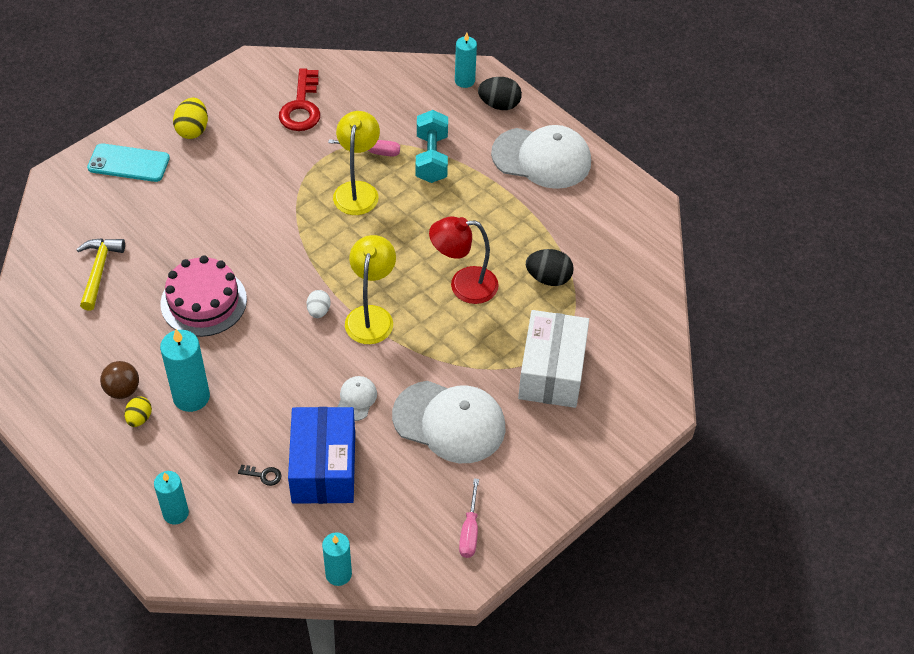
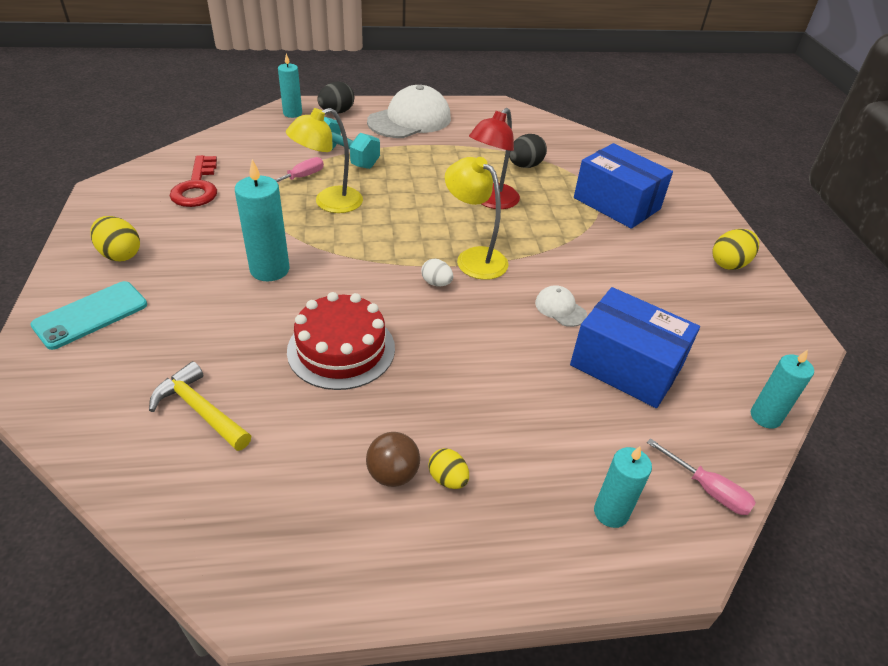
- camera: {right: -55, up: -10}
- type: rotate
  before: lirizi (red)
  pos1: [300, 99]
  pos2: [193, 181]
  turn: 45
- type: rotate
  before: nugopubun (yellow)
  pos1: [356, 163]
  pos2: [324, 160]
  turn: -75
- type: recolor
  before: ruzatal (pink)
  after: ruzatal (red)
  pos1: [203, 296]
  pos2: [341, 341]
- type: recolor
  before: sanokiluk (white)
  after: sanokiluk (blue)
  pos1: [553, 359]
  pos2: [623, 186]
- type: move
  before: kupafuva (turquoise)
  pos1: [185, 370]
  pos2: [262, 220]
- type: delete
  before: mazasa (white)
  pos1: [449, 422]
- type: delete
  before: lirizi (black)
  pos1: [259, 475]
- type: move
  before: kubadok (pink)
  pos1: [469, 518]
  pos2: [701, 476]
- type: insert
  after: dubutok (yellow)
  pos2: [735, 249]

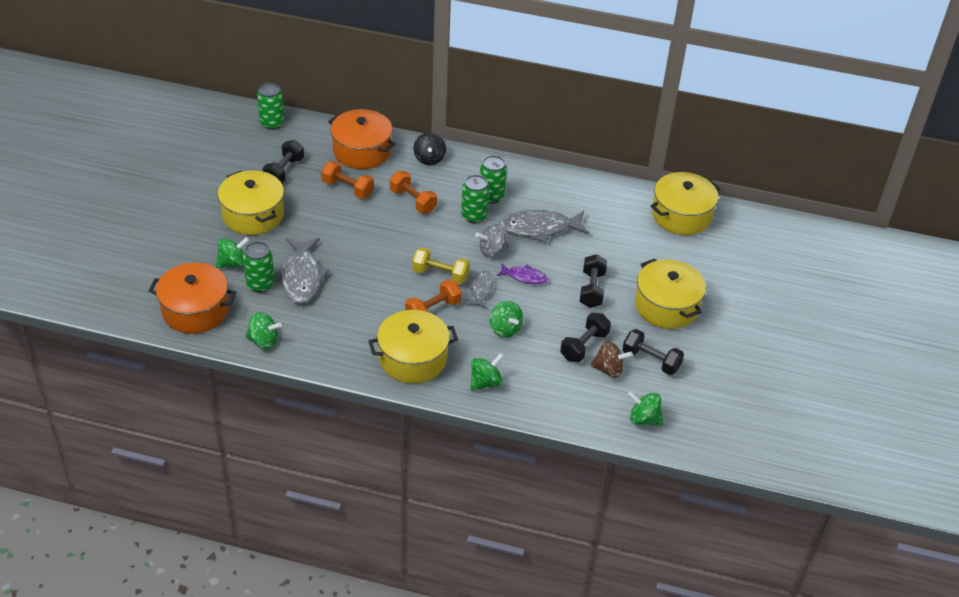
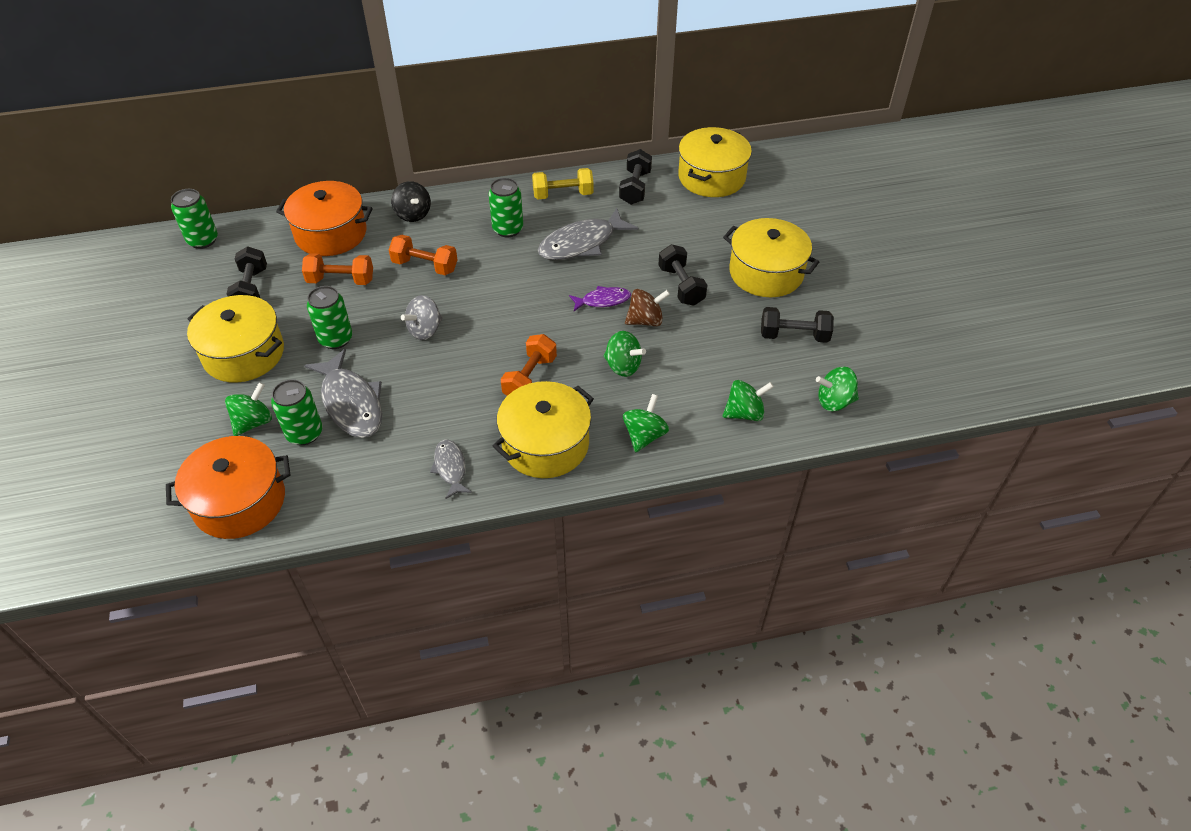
- camera: {right: -25, up: 5}
- type: move
  before: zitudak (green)
  pos1: [475, 199]
  pos2: [329, 317]
- type: move
  before: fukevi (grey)
  pos1: [492, 240]
  pos2: [422, 317]
- type: move
  before: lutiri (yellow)
  pos1: [441, 266]
  pos2: [563, 183]
- type: move
  before: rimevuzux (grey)
  pos1: [480, 289]
  pos2: [451, 469]
- type: move
  before: fukevi (green)
  pos1: [263, 330]
  pos2: [748, 400]
- type: move
  before: lutiri (black)
  pos1: [585, 337]
  pos2: [635, 177]
- type: move
  before: fukevi (brown)
  pos1: [612, 359]
  pos2: [647, 307]

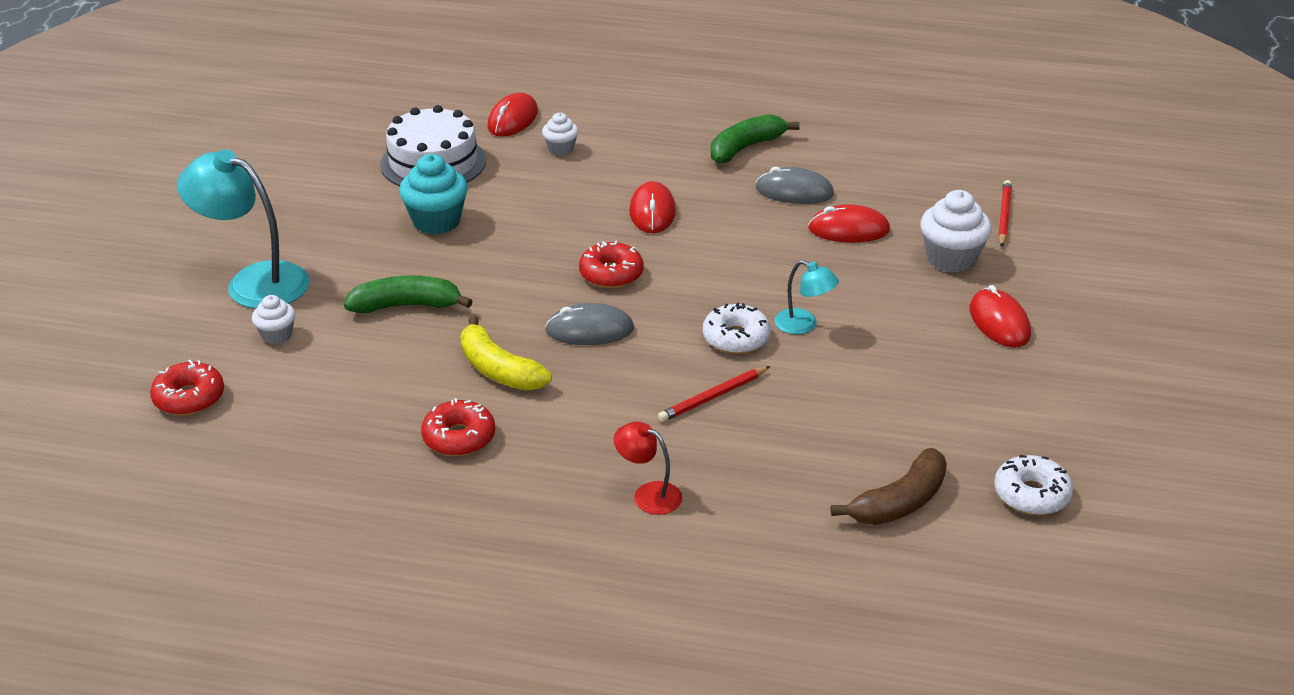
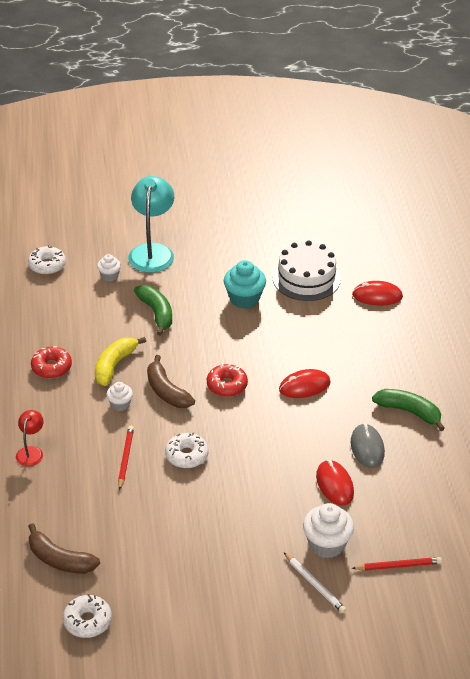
- camera: {right: 70, up: 5}
- type: move
  before: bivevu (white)
  pos1: [560, 134]
  pos2: [119, 396]
- type: delete
  before: nugopubun (turquoise)
  pos1: [807, 297]
- type: delete
  before: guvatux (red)
  pos1: [1000, 316]
- type: replace
  before: guvatux (grey)
  after: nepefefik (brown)
  pos1: [589, 324]
  pos2: [171, 381]
- type: recolor
  before: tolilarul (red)
  after: tolilarul (white)
  pos1: [187, 388]
  pos2: [47, 260]
- type: rotate
  before: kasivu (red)
  pos1: [714, 394]
  pos2: [126, 458]
  turn: 60
- type: insert
  after: kasivu (white)
  pos2: [315, 583]

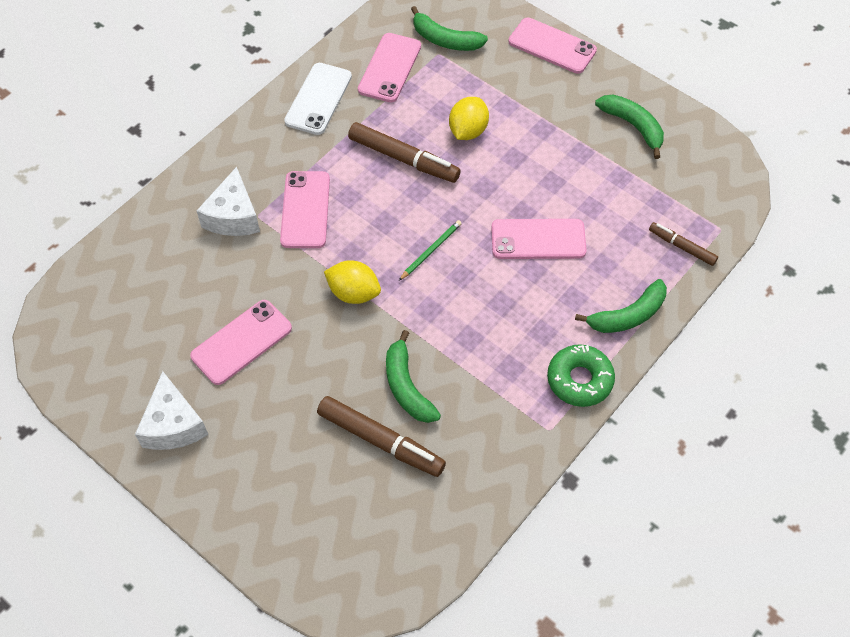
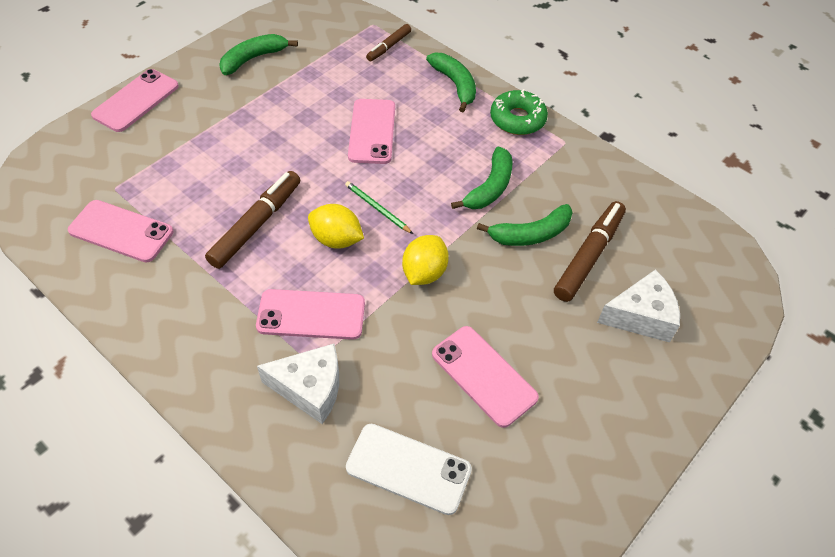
- camera: {right: -90, up: -5}
- type: move
  before: nepefefik (green)
  pos1: [449, 28]
  pos2: [482, 177]
- type: move
  before: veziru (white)
  pos1: [318, 99]
  pos2: [409, 469]
- type: move
  before: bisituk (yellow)
  pos1: [469, 118]
  pos2: [336, 226]
- type: move
  before: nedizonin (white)
  pos1: [171, 410]
  pos2: [638, 306]

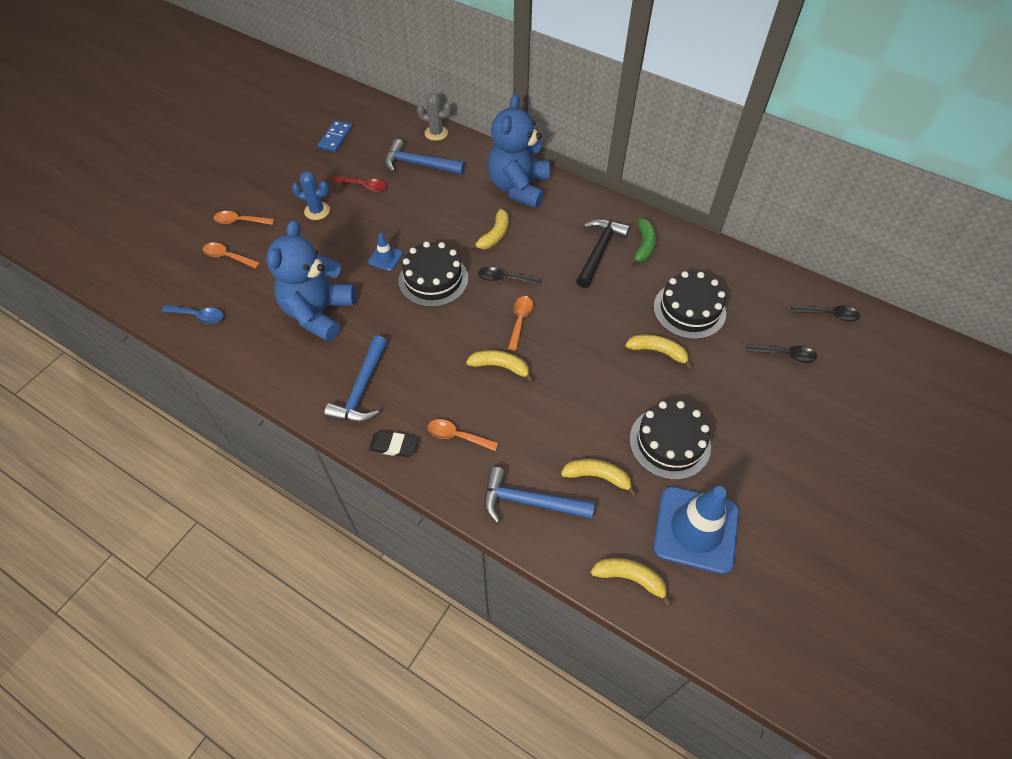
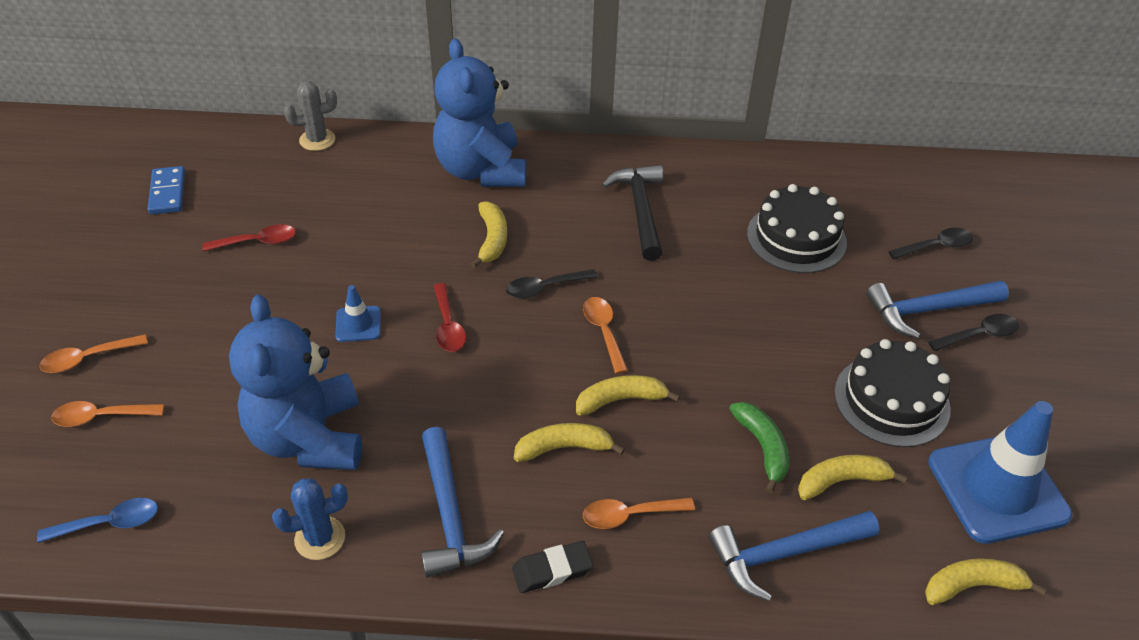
- camera: {right: -30, up: -10}
- type: move
  before: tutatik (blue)
  pos1: [425, 156]
  pos2: [937, 310]
- type: move
  before: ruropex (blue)
  pos1: [311, 195]
  pos2: [310, 519]
- type: move
  before: nepefefik (green)
  pos1: [642, 241]
  pos2: [759, 448]
- type: replace
  before: ruzatal (black)
  after: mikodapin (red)
  pos1: [433, 274]
  pos2: [450, 317]
- type: move
  before: mikodapin (black)
  pos1: [825, 313]
  pos2: [973, 332]
- type: move
  before: nepefefik (yellow)
  pos1: [659, 351]
  pos2: [569, 442]

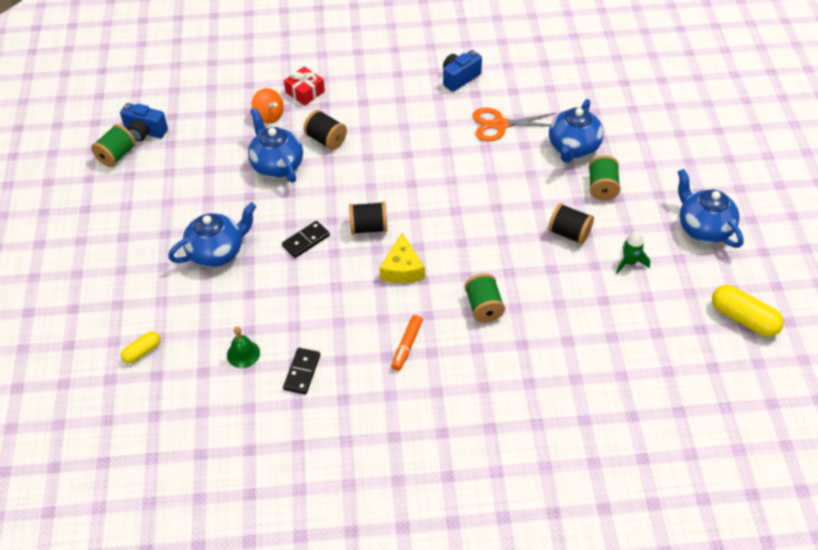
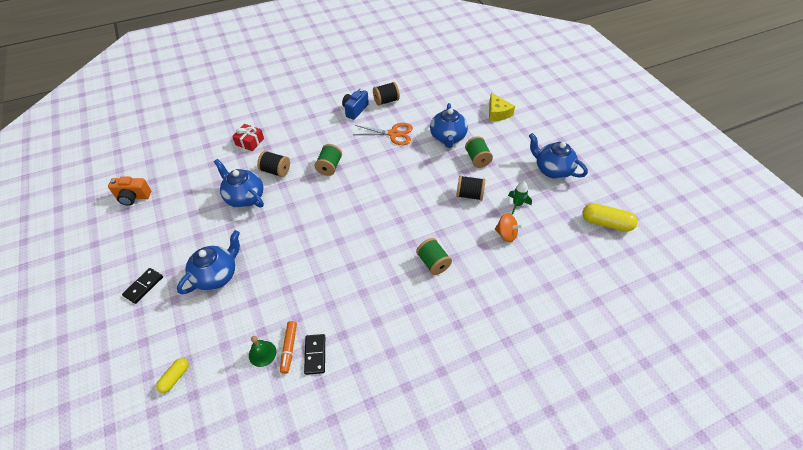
- camera: {right: -20, up: 0}
- type: move
  before: fukevi (orange)
  pos1: [267, 105]
  pos2: [509, 227]
- type: recolor
  before: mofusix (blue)
  after: mofusix (orange)
  pos1: [144, 122]
  pos2: [129, 191]
- type: rotate
  before: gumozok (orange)
  pos1: [514, 124]
  pos2: [383, 134]
  turn: -150
- type: move
  before: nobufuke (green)
  pos1: [113, 145]
  pos2: [328, 160]
- type: move
  before: nobufuke (black)
  pos1: [368, 218]
  pos2: [386, 94]
- type: move
  before: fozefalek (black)
  pos1: [306, 239]
  pos2: [142, 286]
- type: move
  before: nedizonin (yellow)
  pos1: [402, 258]
  pos2: [502, 107]
- type: move
  before: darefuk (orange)
  pos1: [407, 343]
  pos2: [288, 347]

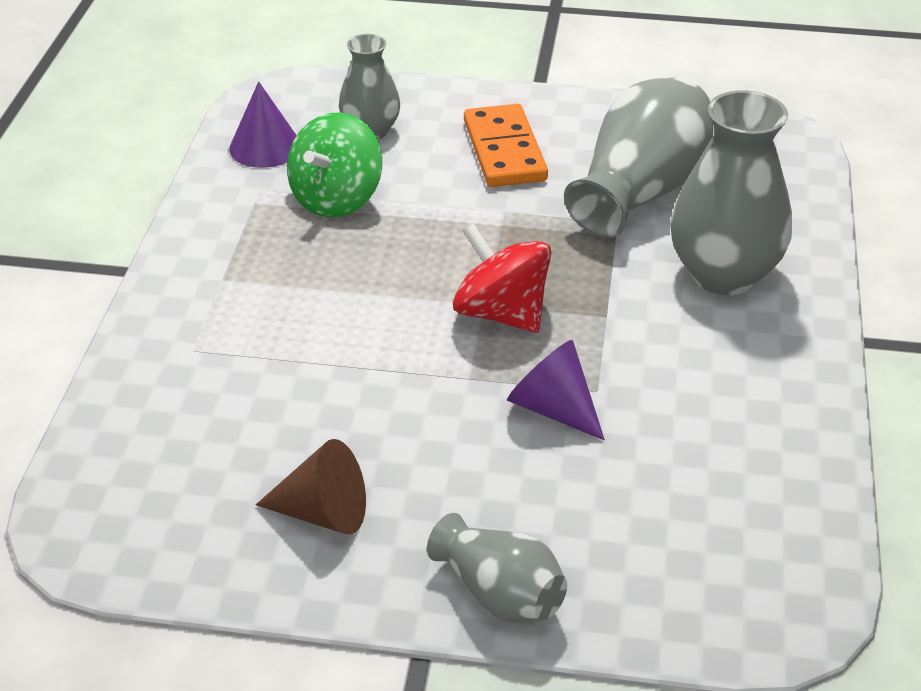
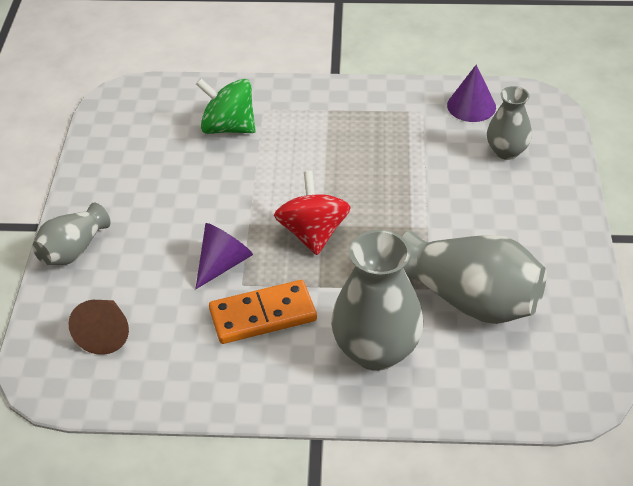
- camera: {right: 85, up: 5}
- type: move
  before: fozefalek (orange)
  pos1: [506, 145]
  pos2: [263, 312]
- type: move
  before: fukevi (green)
  pos1: [334, 165]
  pos2: [226, 106]
- type: rotate
  before: fukevi (red)
  pos1: [502, 278]
  pos2: [312, 213]
  turn: -45
- type: move
  before: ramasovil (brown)
  pos1: [311, 487]
  pos2: [98, 327]

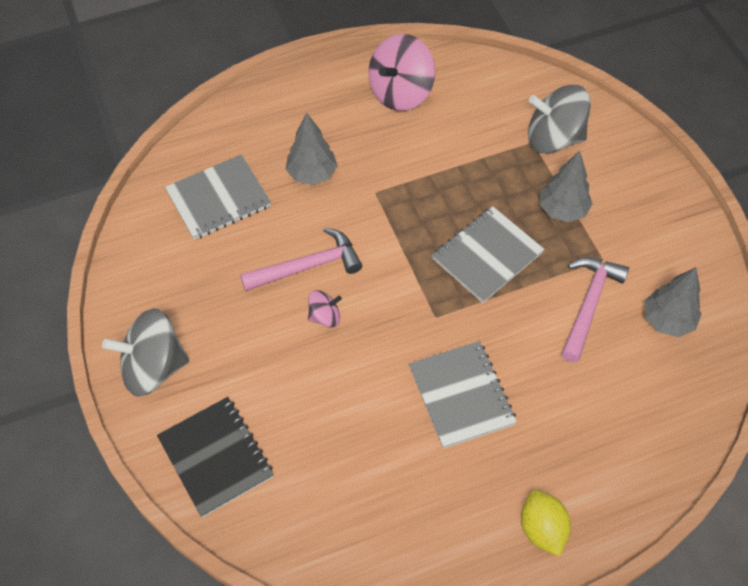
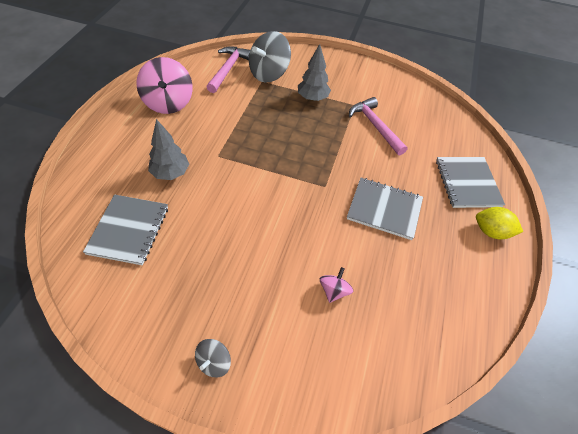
- camera: {right: -55, up: -5}
- type: move
  before: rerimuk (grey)
  pos1: [488, 254]
  pos2: [470, 182]
- type: move
  before: tutatik (pink)
  pos1: [301, 259]
  pos2: [228, 69]
- type: delete
  before: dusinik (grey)
  pos1: [673, 302]
- type: move
  before: fukevi (pink)
  pos1: [325, 308]
  pos2: [336, 285]
- type: resize
  before: fukevi (grey)
  pos1: [145, 352]
  pos2: [213, 358]
  scale: 0.5
- type: delete
  before: rerimuk (black)
  pos1: [215, 457]

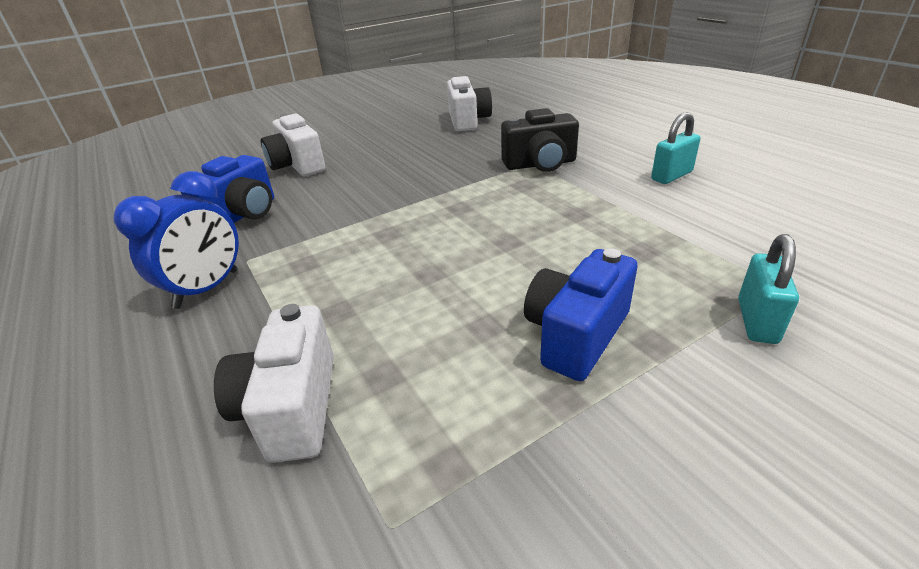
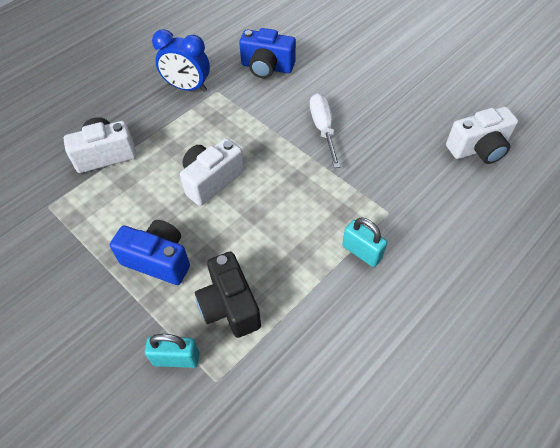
- camera: {right: 75, up: 20}
- type: move
  before: mofusix (black)
  pos1: [540, 140]
  pos2: [228, 295]
- type: move
  before: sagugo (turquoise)
  pos1: [676, 148]
  pos2: [364, 242]
- type: move
  before: mofusix (white)
  pos1: [293, 145]
  pos2: [212, 172]
- type: insert
  after: kubadok (white)
  pos2: [325, 130]

